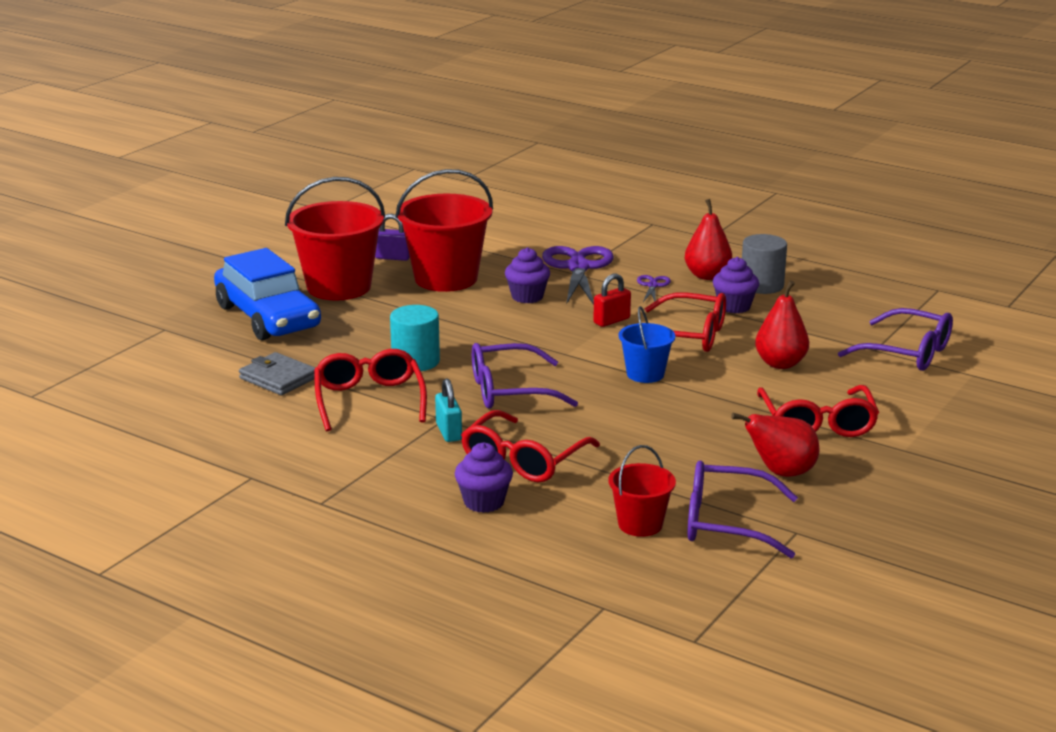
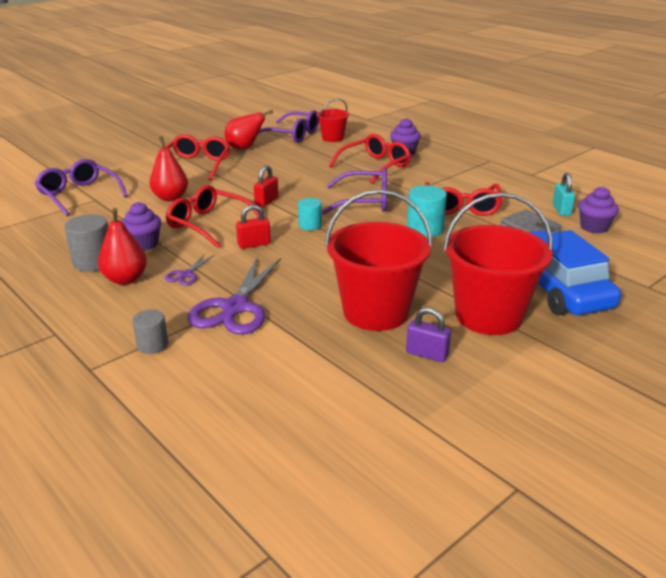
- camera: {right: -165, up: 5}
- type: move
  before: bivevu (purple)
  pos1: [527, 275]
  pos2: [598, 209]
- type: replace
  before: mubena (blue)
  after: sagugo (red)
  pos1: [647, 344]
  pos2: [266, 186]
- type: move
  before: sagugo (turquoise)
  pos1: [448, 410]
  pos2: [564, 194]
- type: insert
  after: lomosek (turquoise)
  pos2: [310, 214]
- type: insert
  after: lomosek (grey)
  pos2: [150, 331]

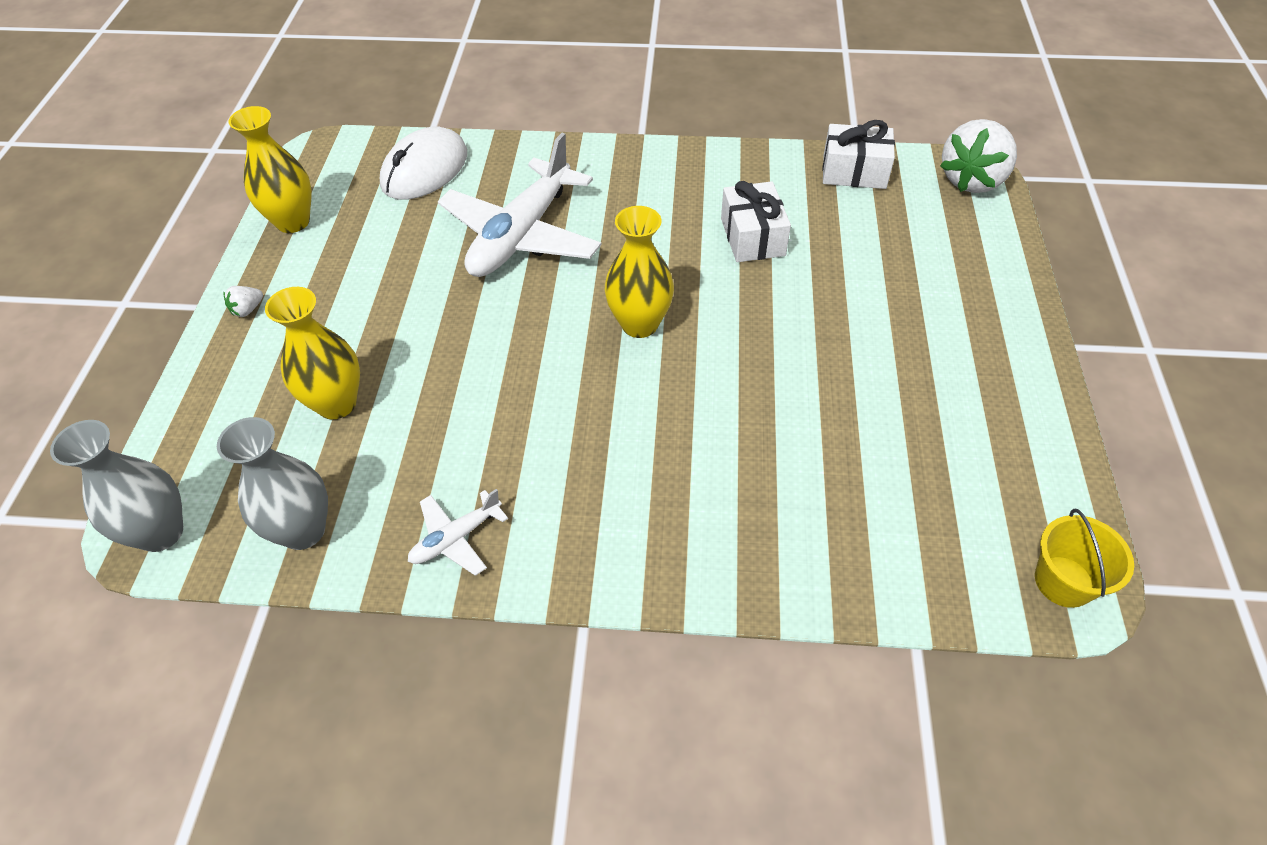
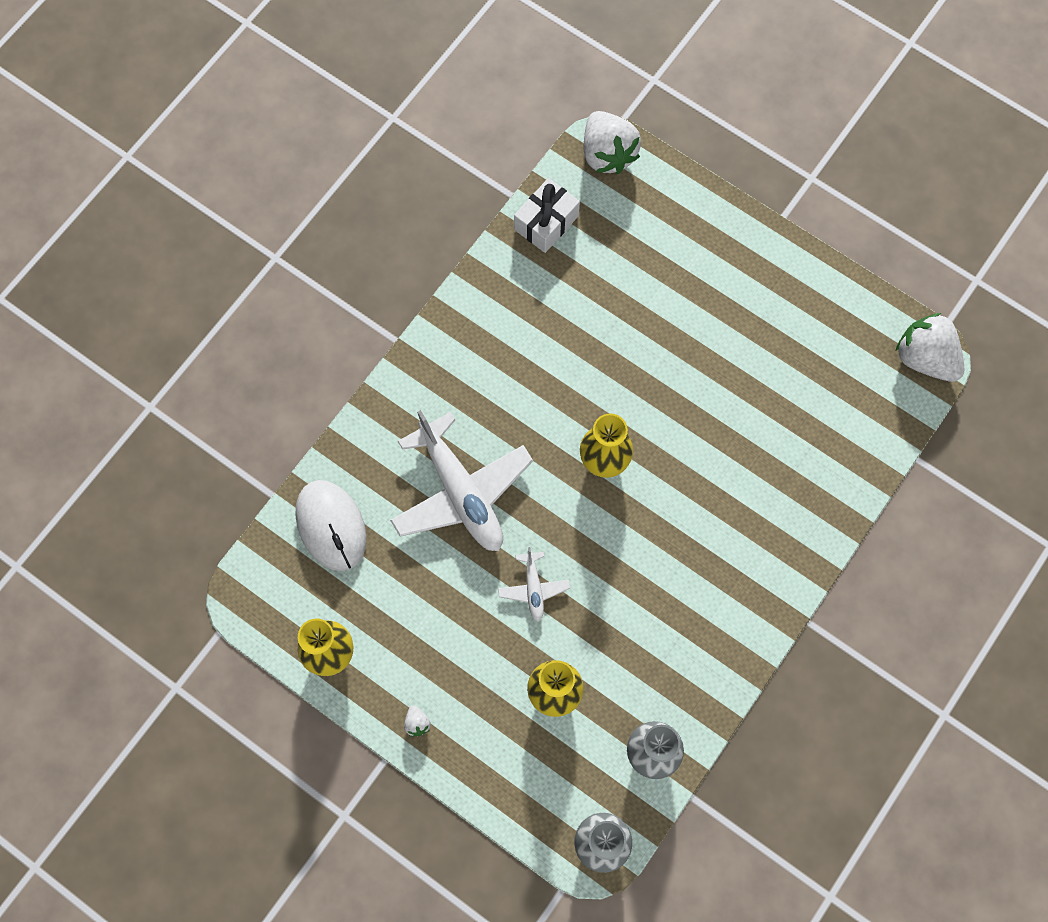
- camera: {right: -60, up: 20}
- type: delete
  before: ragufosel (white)
  pos1: [756, 221]
- type: move
  before: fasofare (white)
  pos1: [458, 532]
  pos2: [534, 584]
- type: replace
  before: mubena (yellow)
  after: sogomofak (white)
  pos1: [1084, 558]
  pos2: [930, 347]

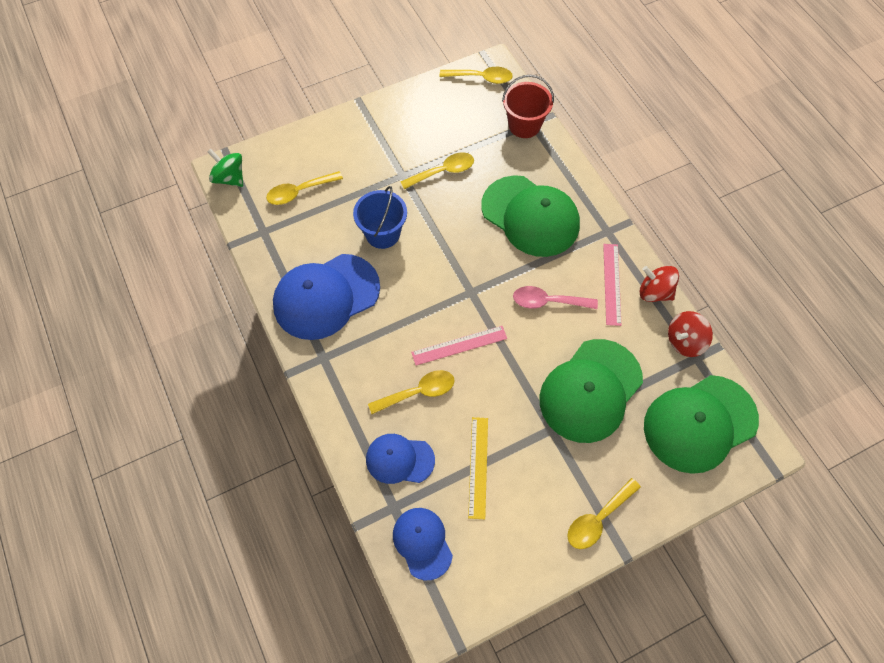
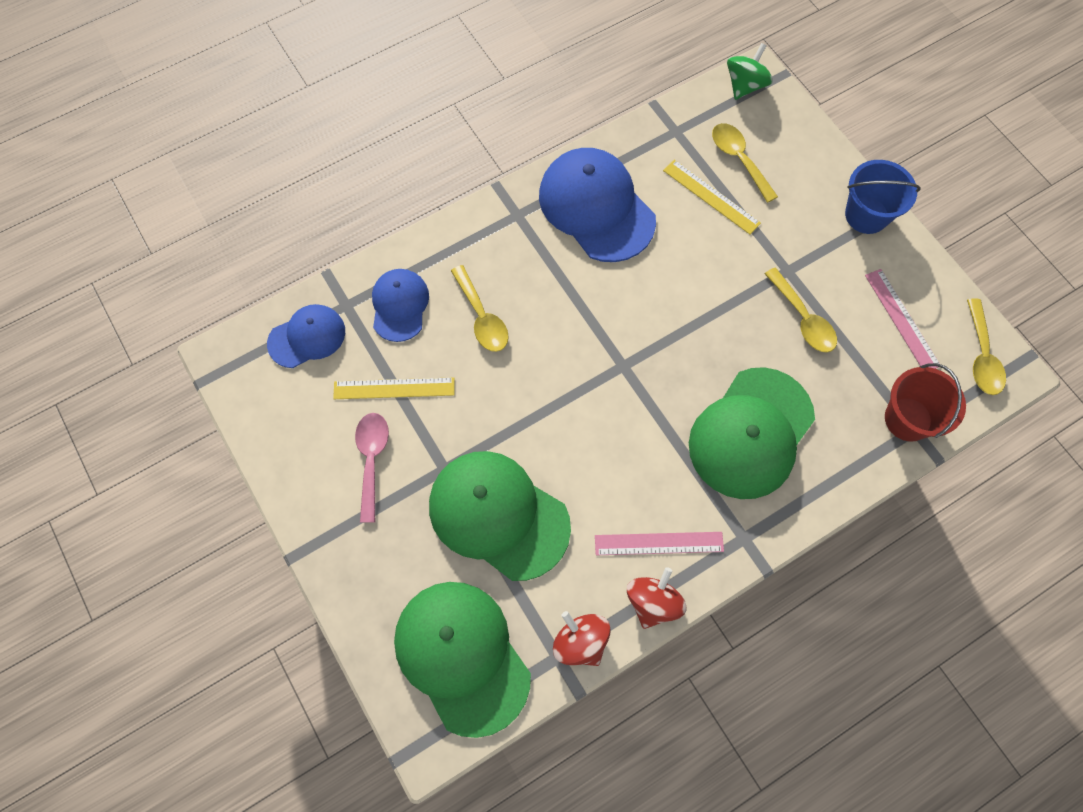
- camera: {right: 85, up: 5}
- type: move
  before: mubena (blue)
  pos1: [380, 217]
  pos2: [882, 197]
- type: move
  before: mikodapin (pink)
  pos1: [555, 297]
  pos2: [372, 468]
- type: move
  before: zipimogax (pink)
  pos1: [459, 346]
  pos2: [902, 319]
- type: delete
  before: mikodapin (yellow)
  pos1: [604, 513]
- type: insert
  after: zipimogax (yellow)
  pos2: [712, 197]

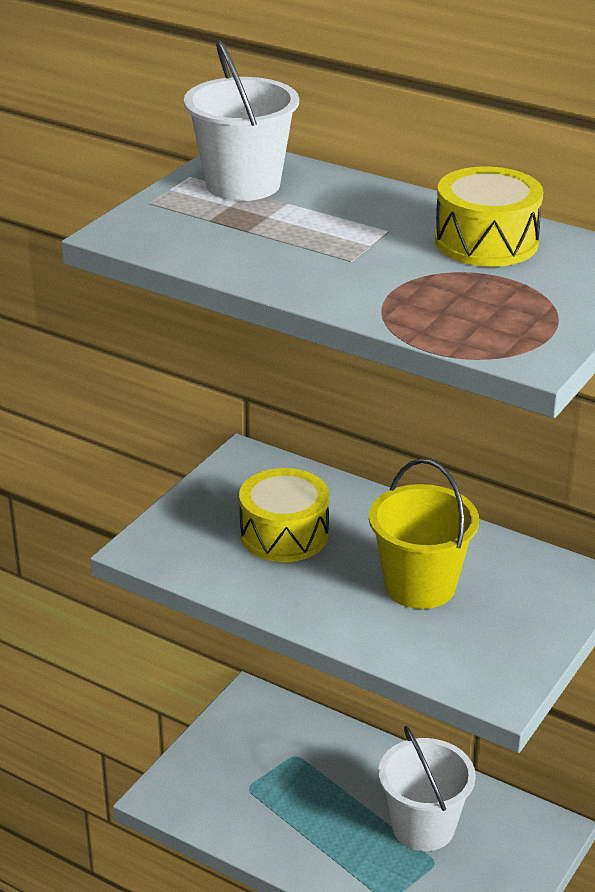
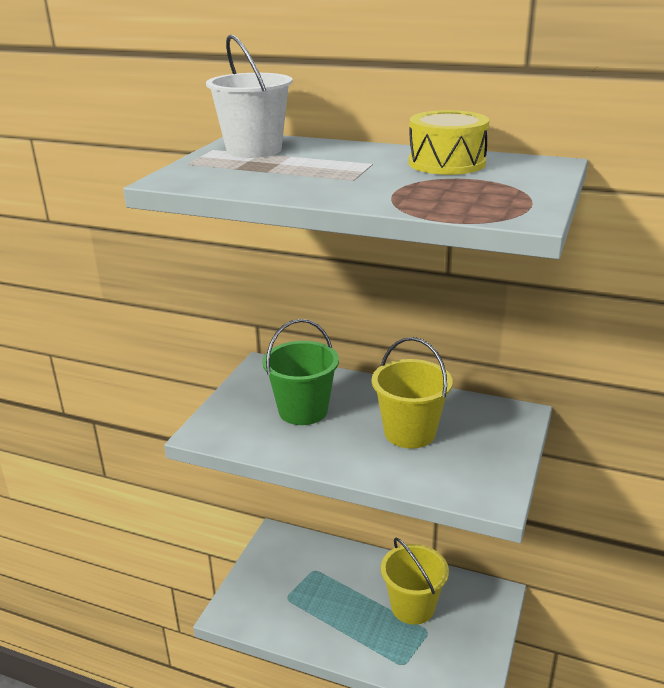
- camera: {right: -10, up: -5}
- type: replace
  before: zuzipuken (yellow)
  after: mubena (green)
  pos1: [284, 515]
  pos2: [300, 372]
- type: recolor
  before: mubena (white)
  after: mubena (yellow)
  pos1: [427, 788]
  pos2: [415, 581]

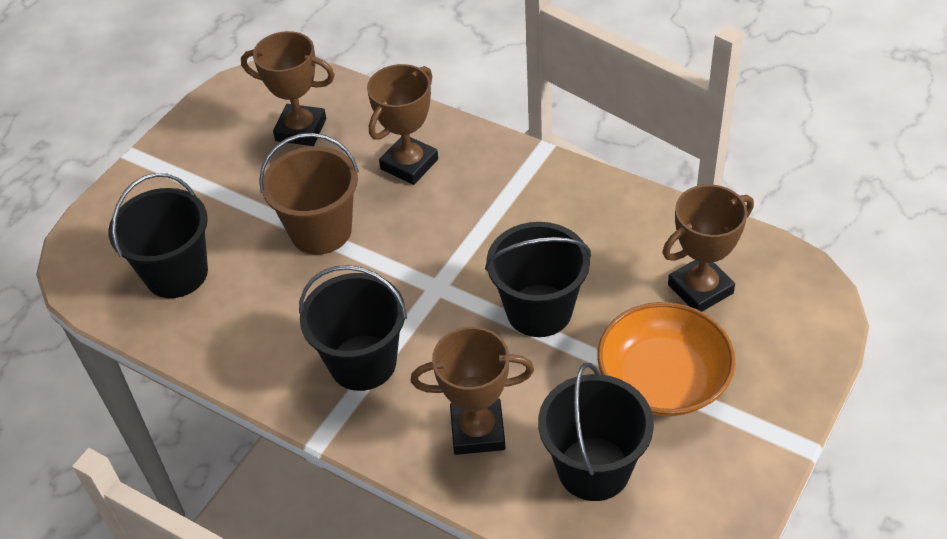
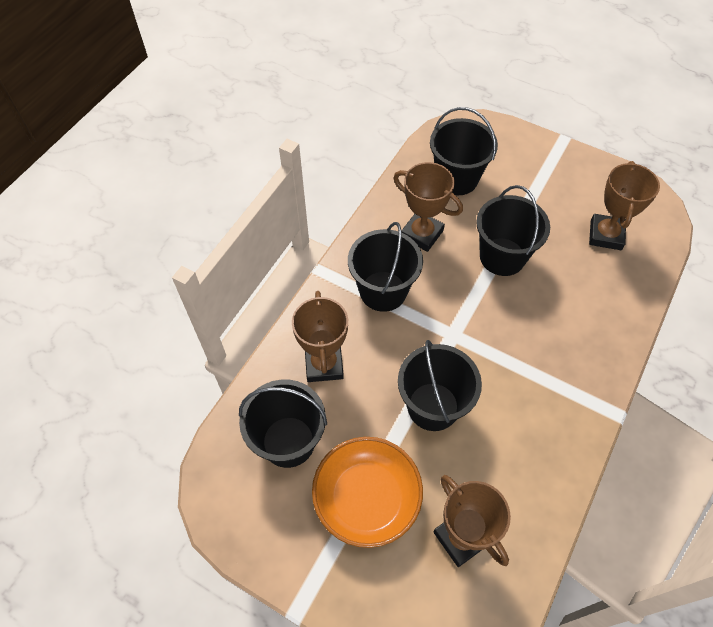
- camera: {right: 85, up: 10}
- type: move
  before: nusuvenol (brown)
  pos1: [402, 124]
  pos2: [428, 207]
- type: recolor
  before: mubena (brown)
  after: mubena (black)
  pos1: [309, 194]
  pos2: [513, 230]

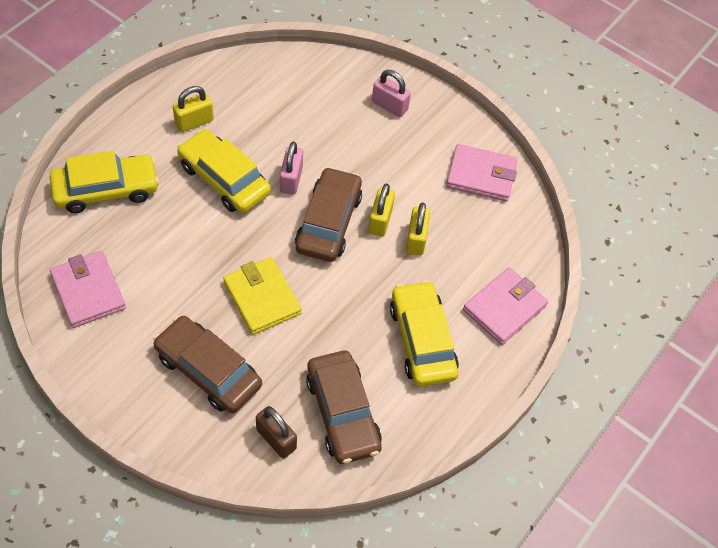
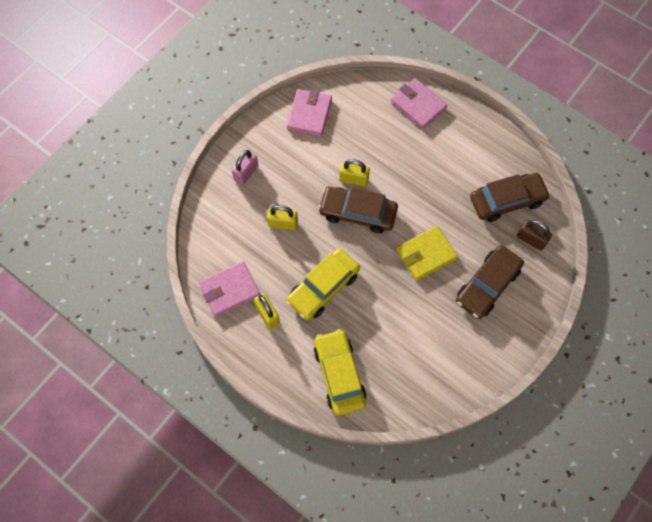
- camera: {right: -85, up: 10}
- type: delete
  before: sagugo (pink)
  pos1: [291, 168]
- type: move
  before: sagugo (yellow)
  pos1: [418, 229]
  pos2: [282, 217]
- type: move
  before: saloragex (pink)
  pos1: [88, 289]
  pos2: [229, 289]
- type: delete
  before: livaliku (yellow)
  pos1: [424, 333]
- type: rotate
  before: sagugo (brown)
  pos1: [276, 432]
  pos2: [534, 235]
  turn: 75

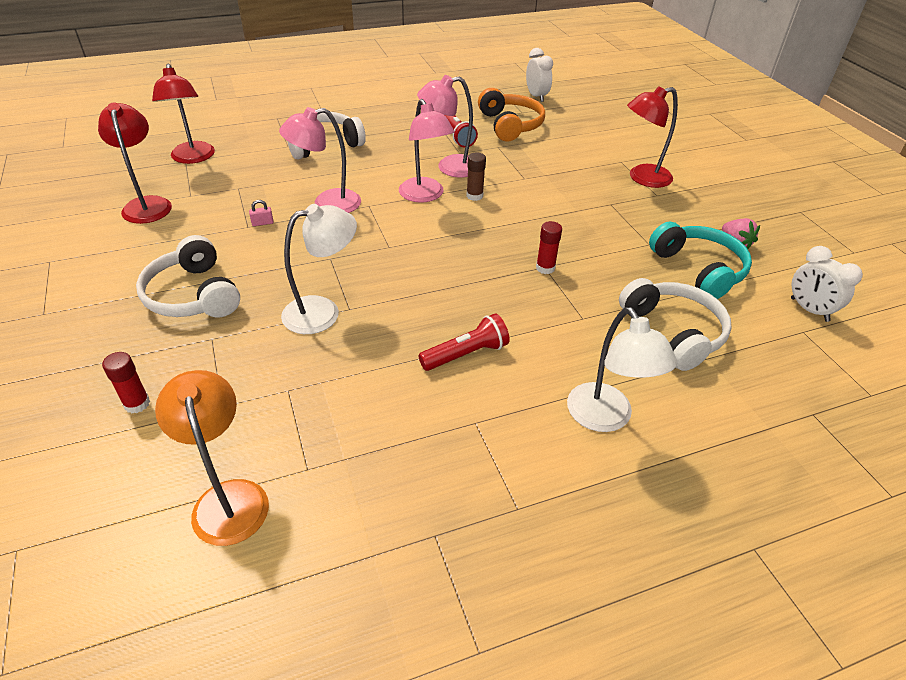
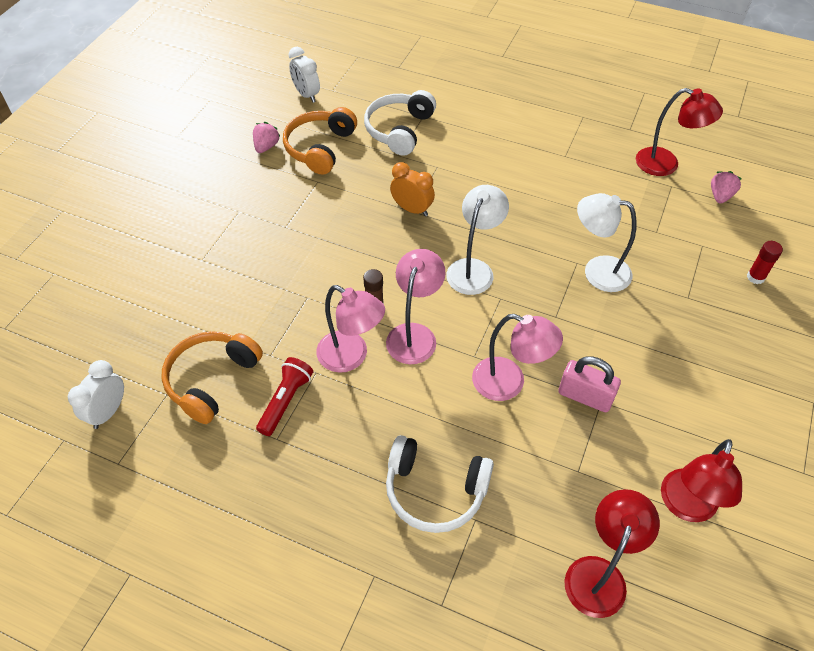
- camera: {right: -135, up: 10}
- type: move
  before: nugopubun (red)
  pos1: [652, 137]
  pos2: [679, 132]
- type: resize
  before: sagugo (pink)
  pos1: [261, 213]
  pos2: [589, 384]
  scale: 2.3
- type: replace
  before: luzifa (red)
  after: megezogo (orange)
  pos1: [549, 247]
  pos2: [412, 189]
- type: recolor
  before: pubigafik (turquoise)
  after: pubigafik (orange)
  pos1: [700, 260]
  pos2: [320, 141]
- type: delete
  before: pubigafik (white)
  pos1: [188, 276]
- type: rotate
  before: megezogo (white)
  pos1: [827, 284]
  pos2: [304, 75]
  turn: 135
- type: move
  before: nugopubun (white)
  pos1: [622, 369]
  pos2: [477, 240]
- type: delete
  before: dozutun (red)
  pos1: [464, 342]
- type: replace
  before: nugopubun (orange)
  after: sogomofak (pink)
  pos1: [212, 458]
  pos2: [726, 187]

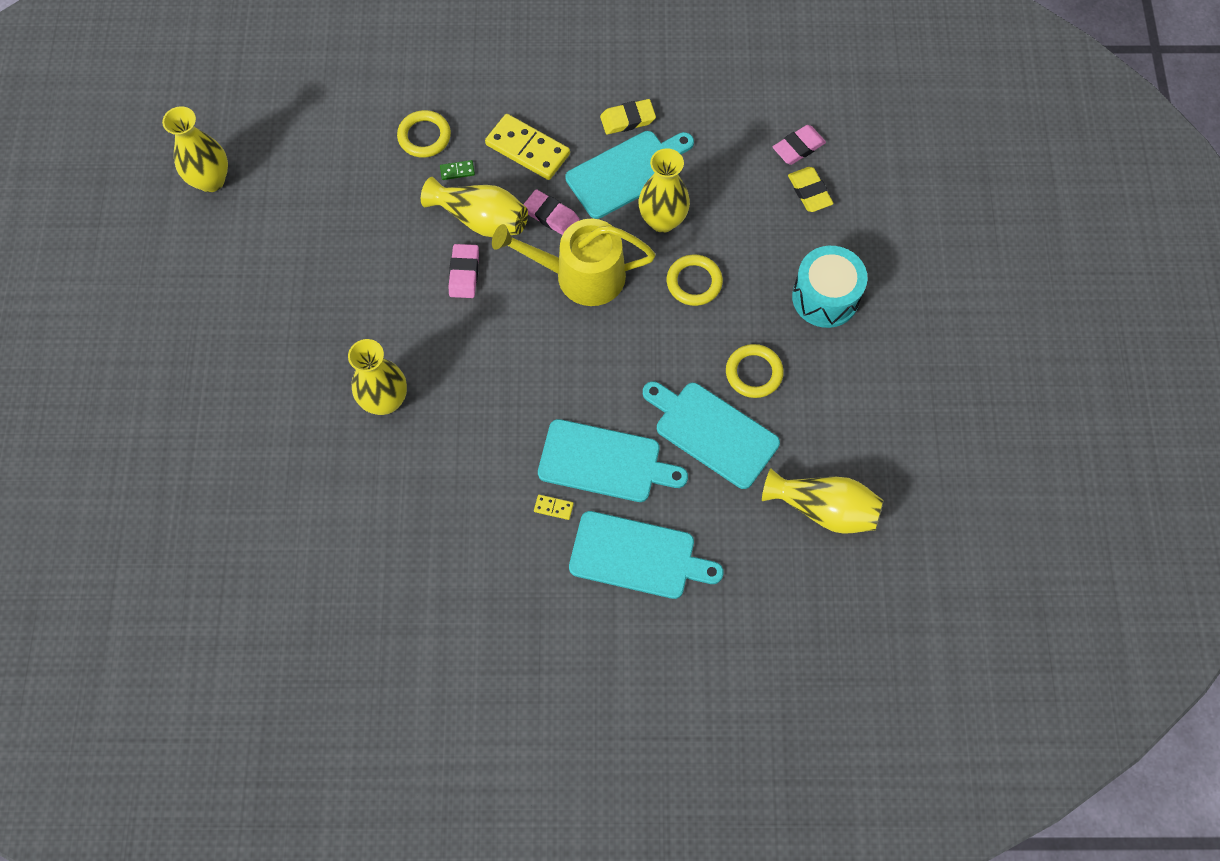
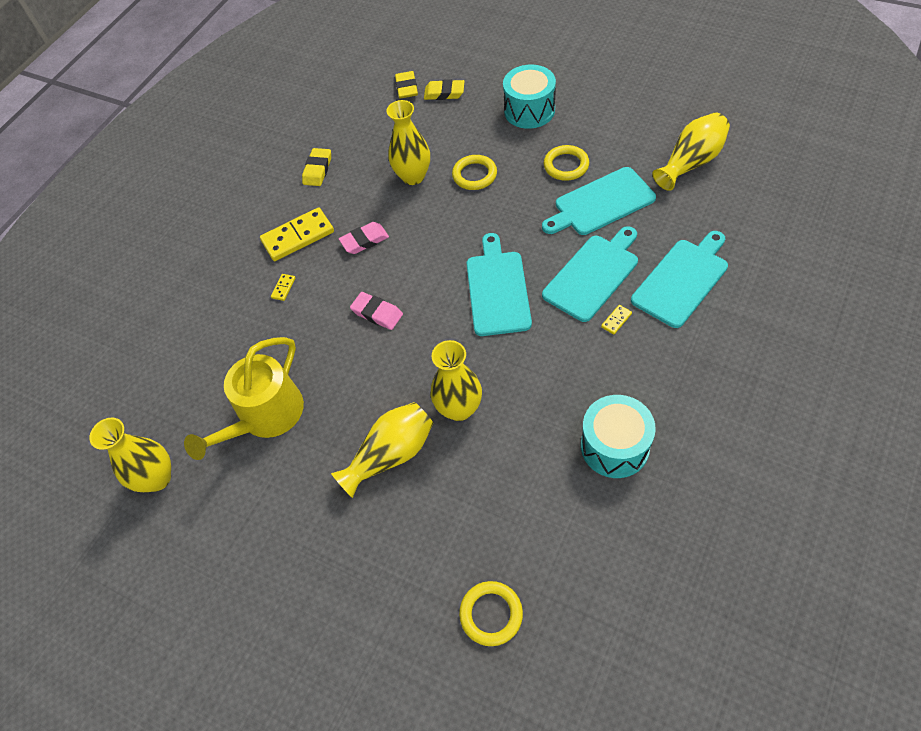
- camera: {right: -55, up: -10}
- type: move
  before: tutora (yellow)
  pos1: [424, 134]
  pos2: [491, 613]
- type: recolor
  before: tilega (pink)
  after: tilega (yellow)
  pos1: [799, 145]
  pos2: [406, 85]
- type: move
  before: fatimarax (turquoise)
  pos1: [629, 175]
  pos2: [499, 284]
- type: recolor
  before: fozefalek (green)
  after: fozefalek (yellow)
  pos1: [457, 170]
  pos2: [283, 287]
- type: move
  before: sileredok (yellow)
  pos1: [474, 207]
  pos2: [382, 450]
- type: move
  before: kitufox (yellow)
  pos1: [574, 262]
  pos2: [244, 398]
- type: insert
  after: zuzipuken (turquoise)
  pos2: [618, 436]

